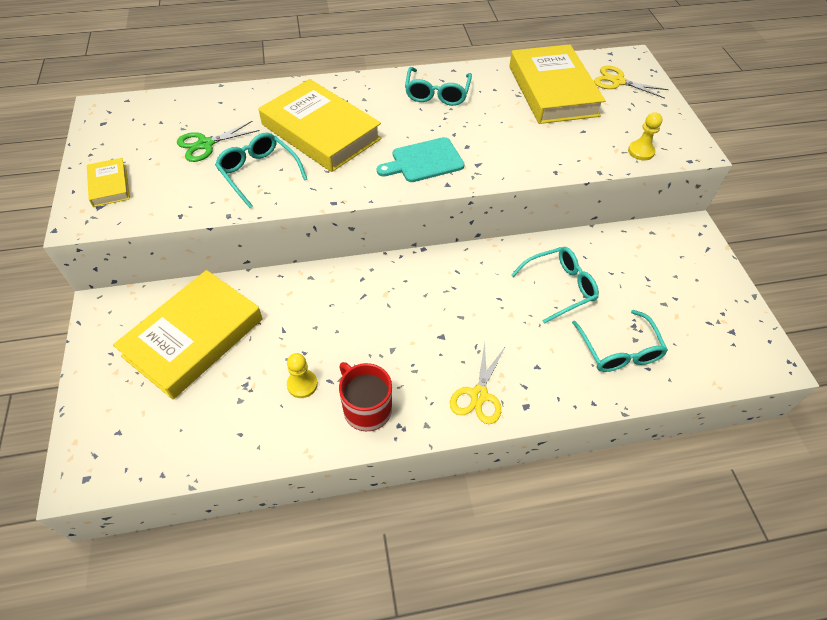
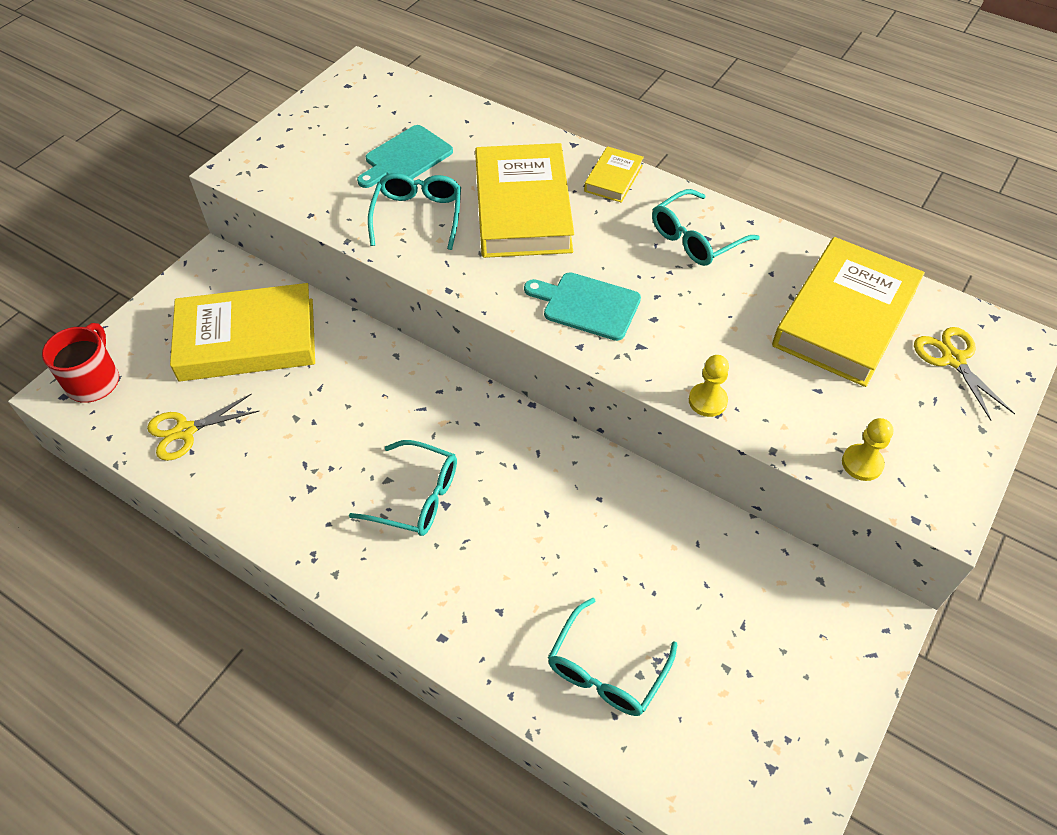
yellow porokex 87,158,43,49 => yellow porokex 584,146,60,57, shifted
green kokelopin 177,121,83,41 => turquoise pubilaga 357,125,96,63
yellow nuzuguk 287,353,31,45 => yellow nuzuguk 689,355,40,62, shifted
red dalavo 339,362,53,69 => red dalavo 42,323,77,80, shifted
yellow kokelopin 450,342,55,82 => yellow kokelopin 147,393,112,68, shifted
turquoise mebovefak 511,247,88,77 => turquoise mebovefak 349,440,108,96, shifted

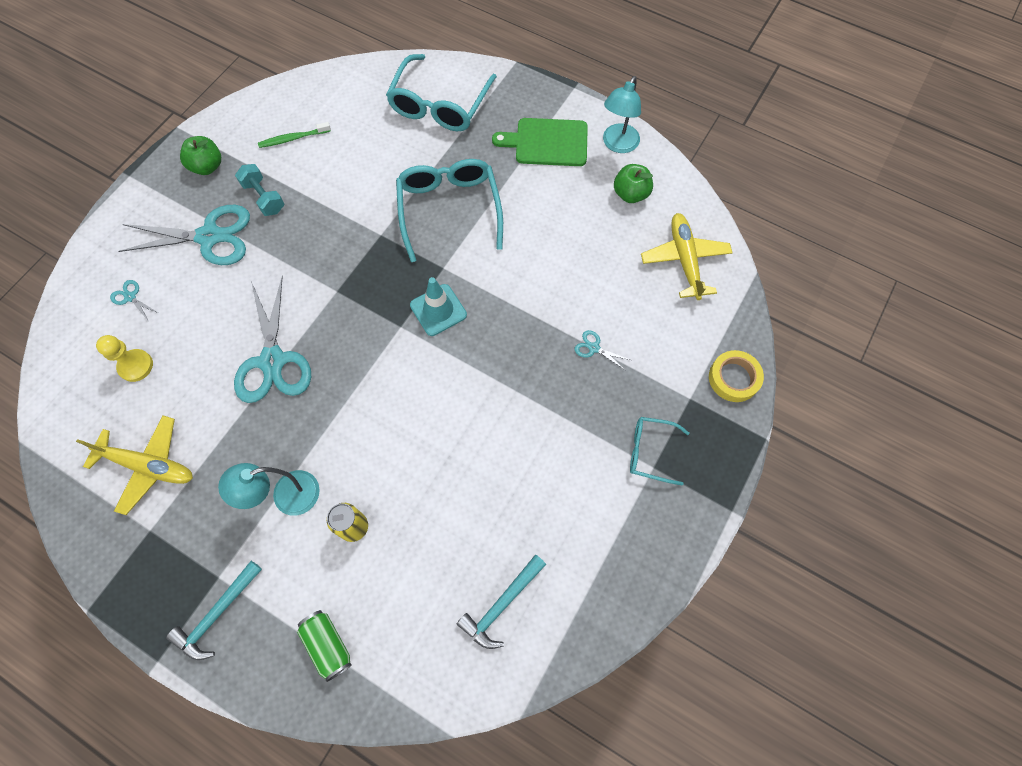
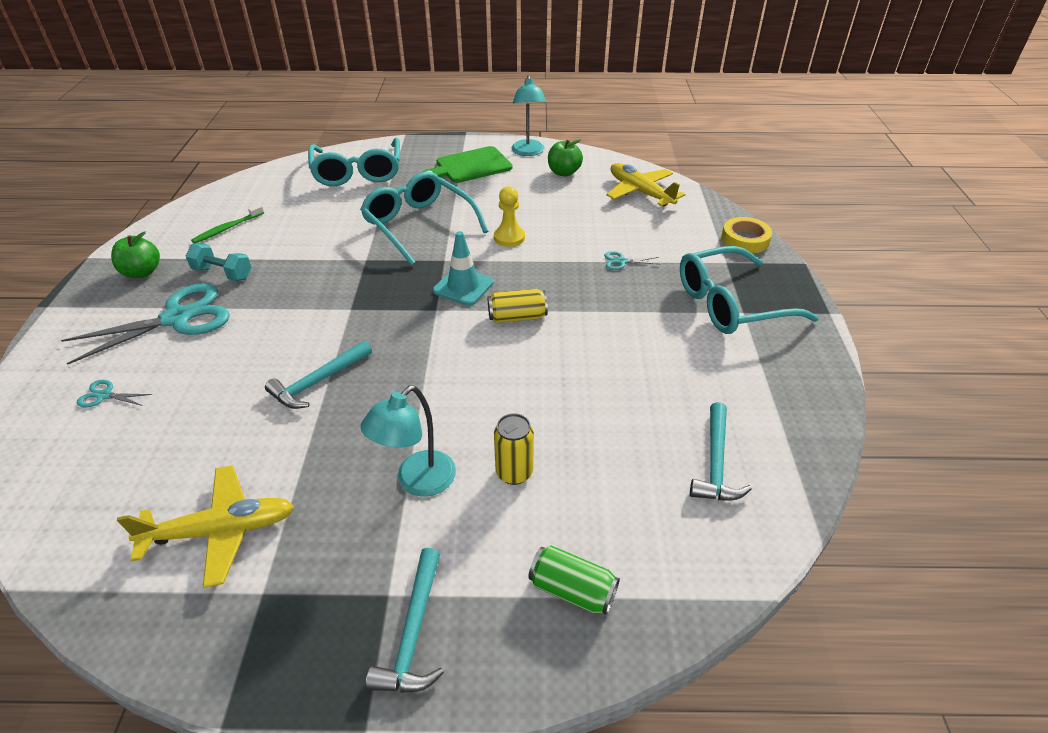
yellow nuzuguk 96,335,57,47 => yellow nuzuguk 494,186,31,61, shifted
turquoise kokelopin 234,276,77,127 => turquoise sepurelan 265,341,107,68
turquoise mebovefak 630,417,59,68 => turquoise mebovefak 680,246,139,88, x1.85
nothing => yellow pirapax 488,289,60,34

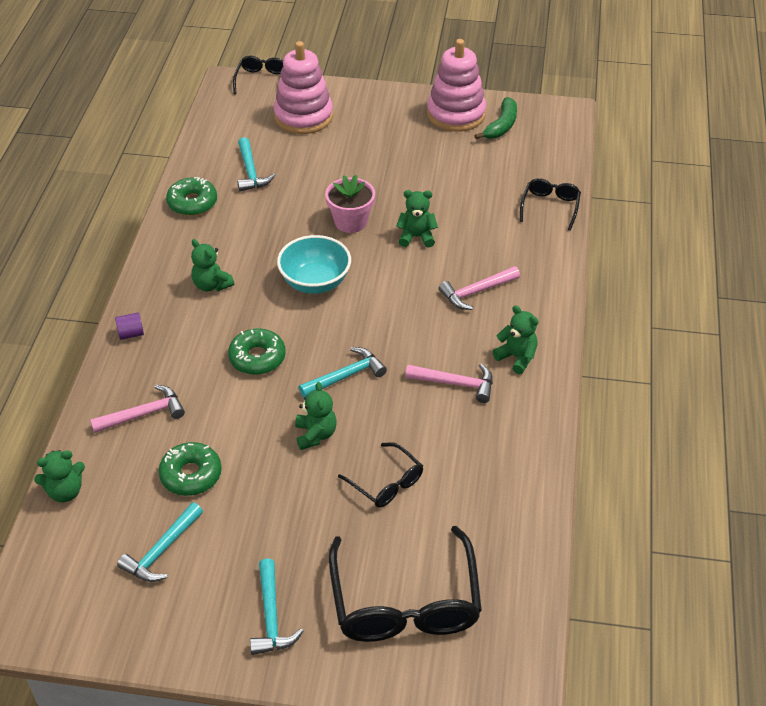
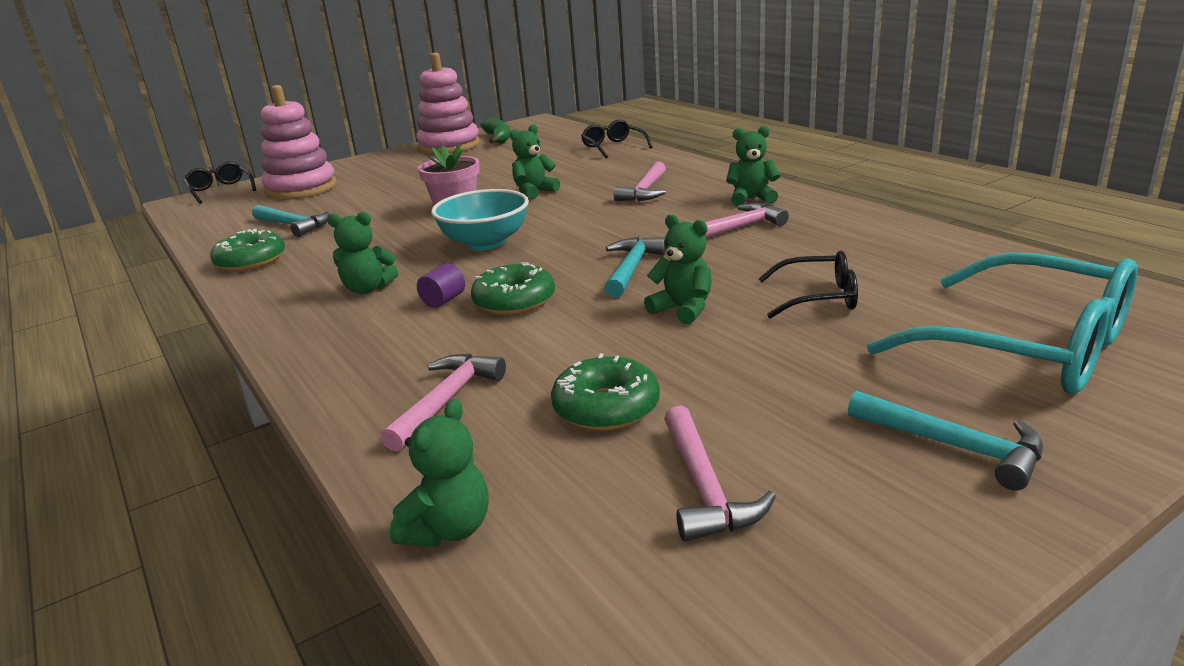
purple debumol 115,313,29,27 => purple debumol 417,263,48,45, shifted
turquoise sepurelan 117,502,86,80 => pink sepurelan 664,406,112,136
black mebovefak 329,526,153,116 => turquoise mebovefak 867,252,271,142

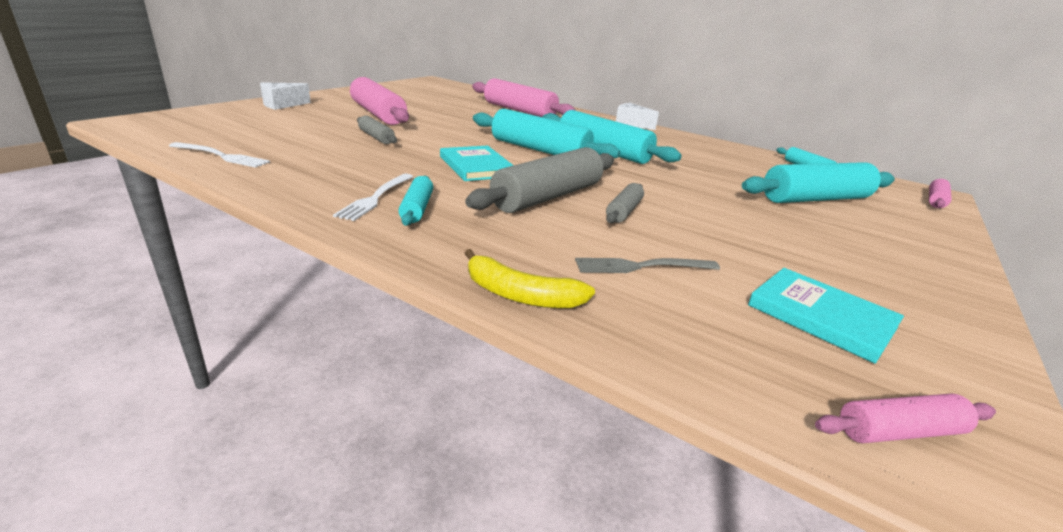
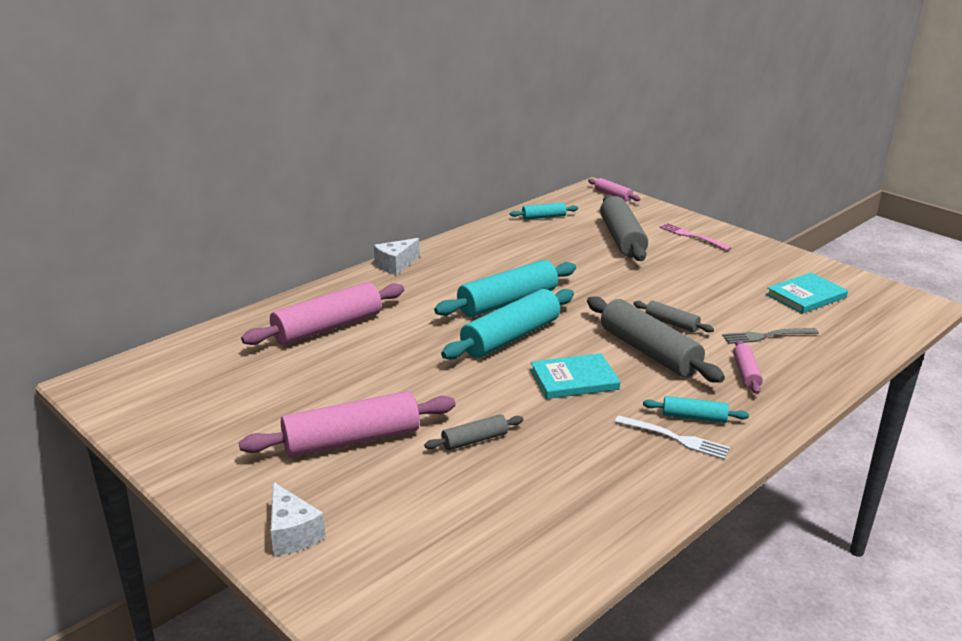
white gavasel 169,142,101,26 => nothing
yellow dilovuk 465,249,130,59 => nothing
grey gavasel 575,258,145,15 => grey gavasel 722,328,97,16, 75 degrees clockwise
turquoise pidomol 742,162,153,41 => grey pidomol 600,195,48,66
pink pidomol 815,394,181,49 => pink pidomol 733,340,30,54, shifted
nothing => pink gavasel 659,223,72,28

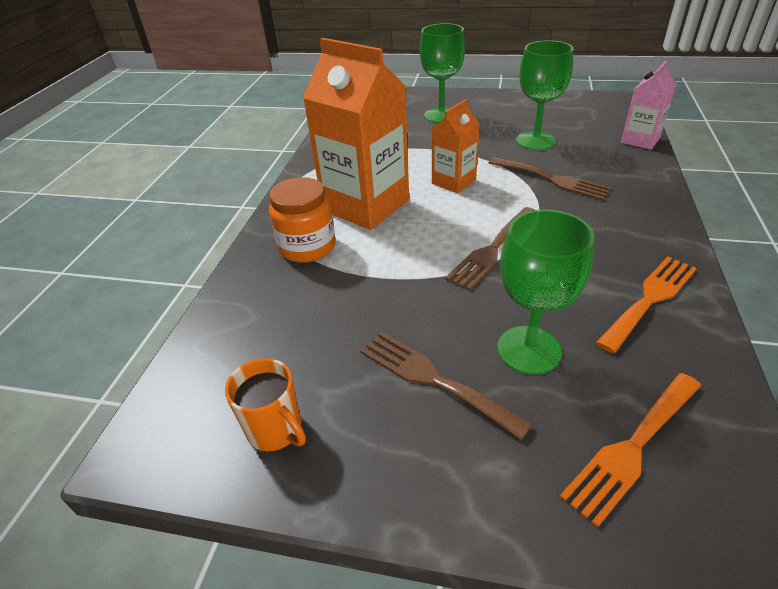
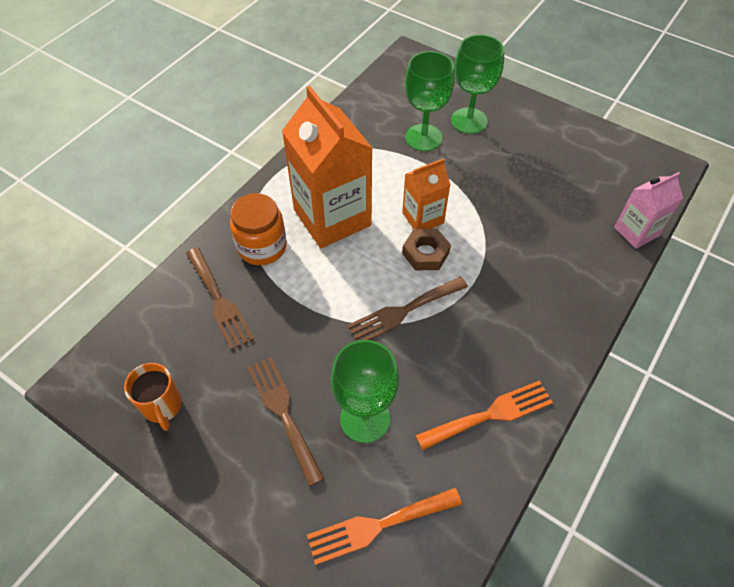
brown gavasel 489,157,123,44 => brown gavasel 186,247,68,103, shifted
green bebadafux 516,40,57,110 => green bebadafux 405,51,50,100, shifted
nothing => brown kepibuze 402,229,49,41

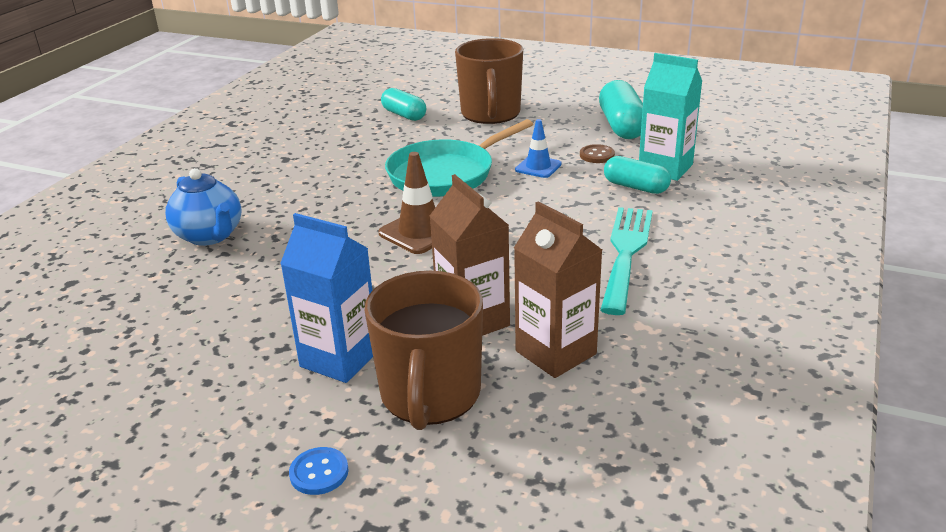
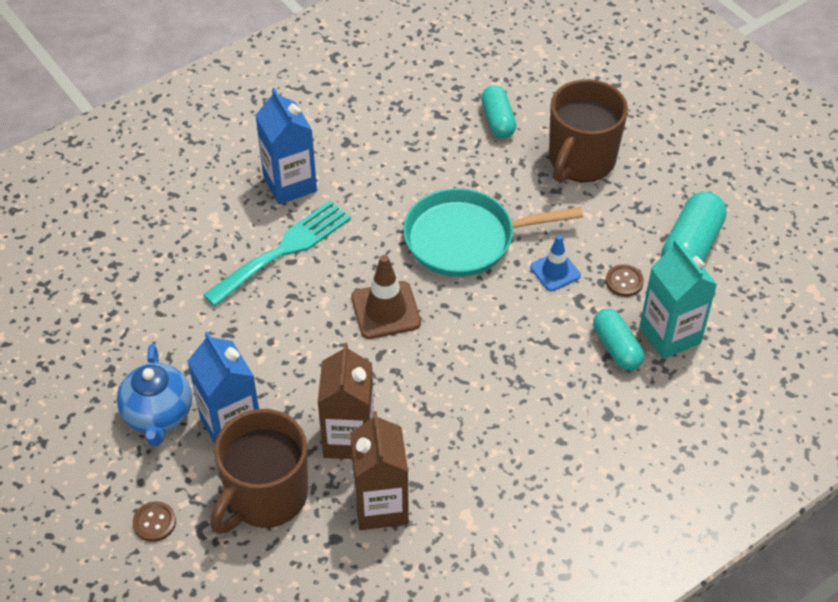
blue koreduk 165,168,77,78 => blue koreduk 117,344,75,102, shifted
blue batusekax 289,447,60,48 => brown batusekax 133,501,43,41
turquoise gavasel 600,207,53,108 => turquoise gavasel 203,201,148,106, shifted
nothing => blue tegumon 255,88,62,116

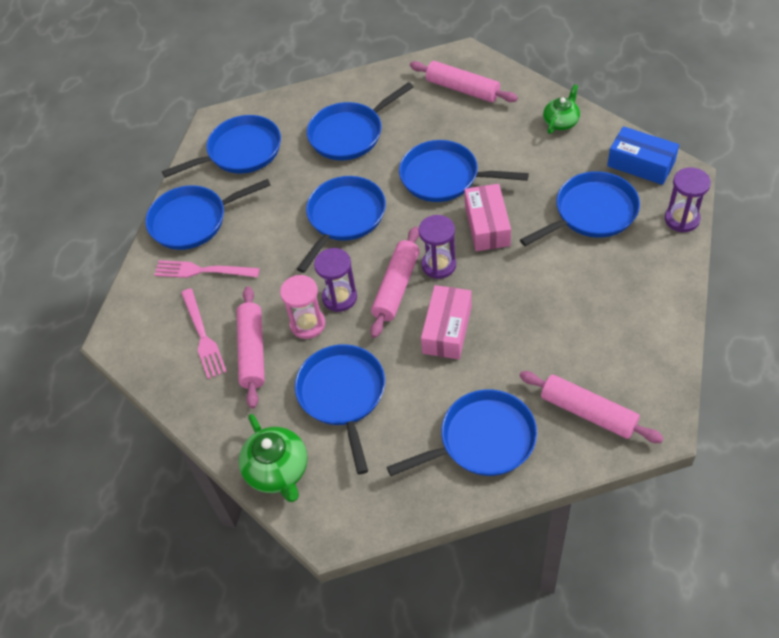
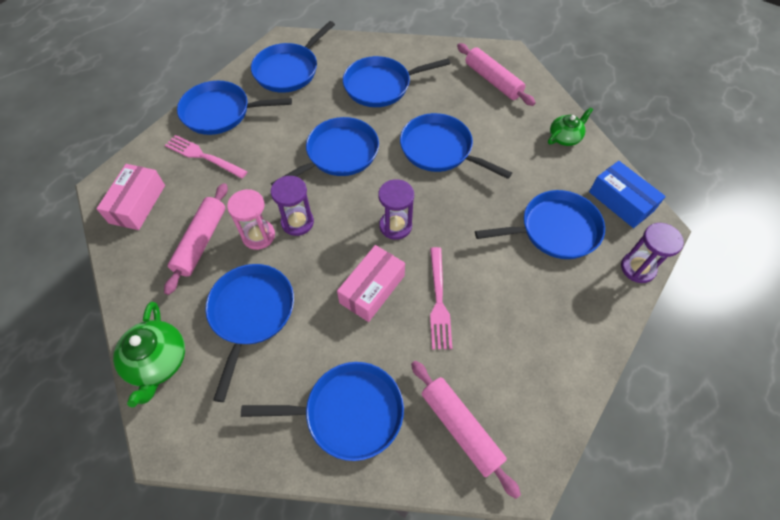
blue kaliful 162,115,119,63 => blue kaliful 251,21,84,72, 135 degrees clockwise
pink gavasel 181,288,46,91 => pink gavasel 430,247,22,102, shifted
pink pidomol 371,227,49,111 => nothing
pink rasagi 465,184,46,67 => pink rasagi 96,164,69,66, shifted

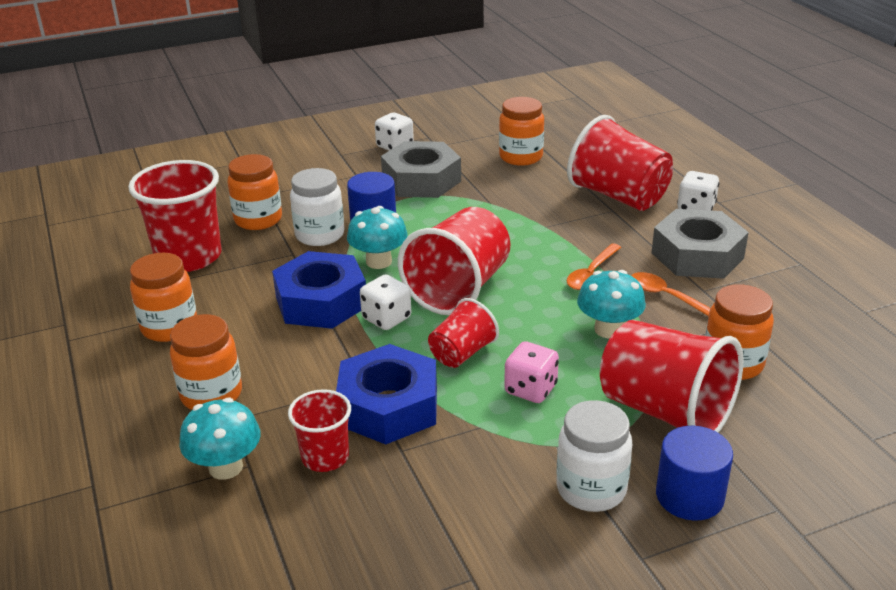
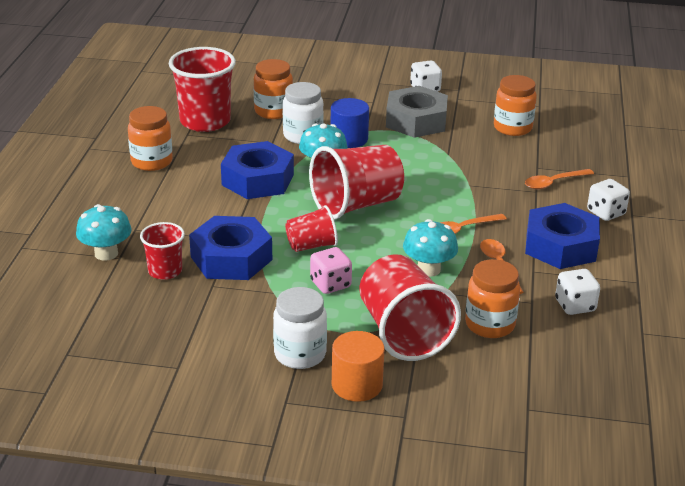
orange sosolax 170,314,72,96 => nothing
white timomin 360,274,51,56 => white timomin 555,269,45,46, shifted
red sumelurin 567,115,106,96 => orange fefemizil 525,169,69,20
grey kepibuze 652,209,97,70 => blue kepibuze 525,203,75,66
blue debumol 656,426,77,95 => orange debumol 332,331,53,71

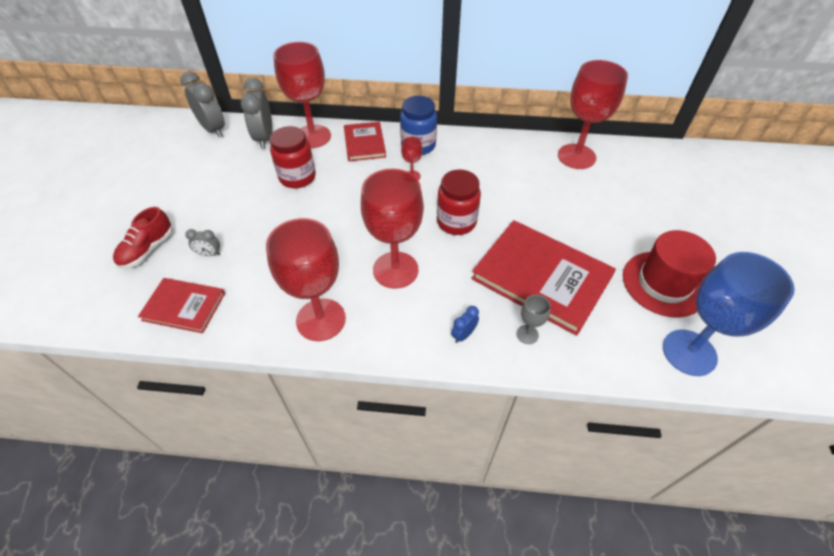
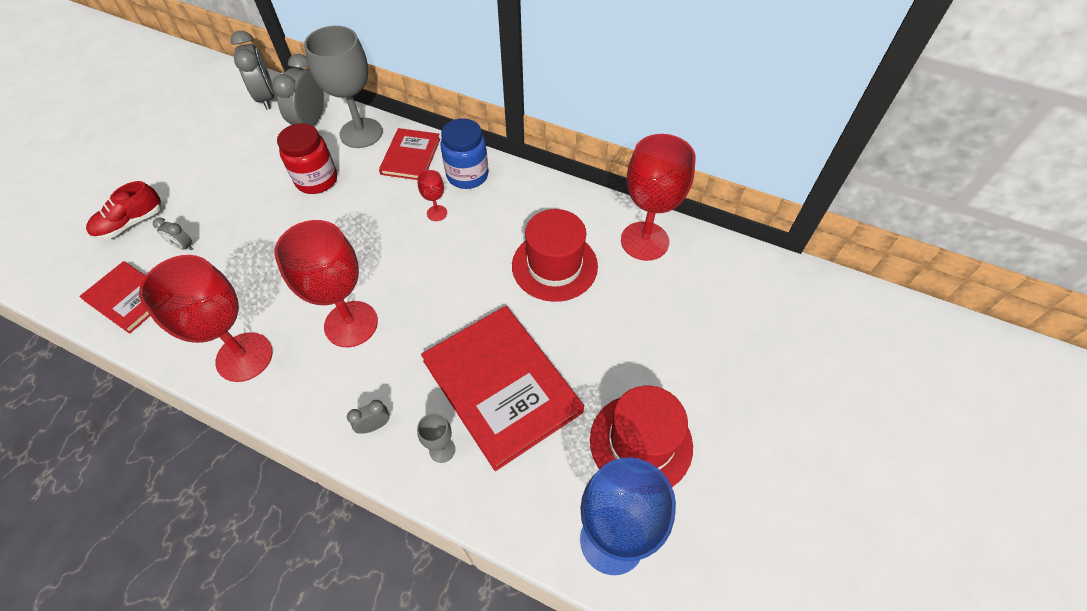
red bebadafux 273,42,58,106 => grey bebadafux 304,26,79,122
red sosolax 437,169,44,66 => nothing
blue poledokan 451,306,28,37 => grey poledokan 347,400,43,34
nothing => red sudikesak 512,209,86,93

